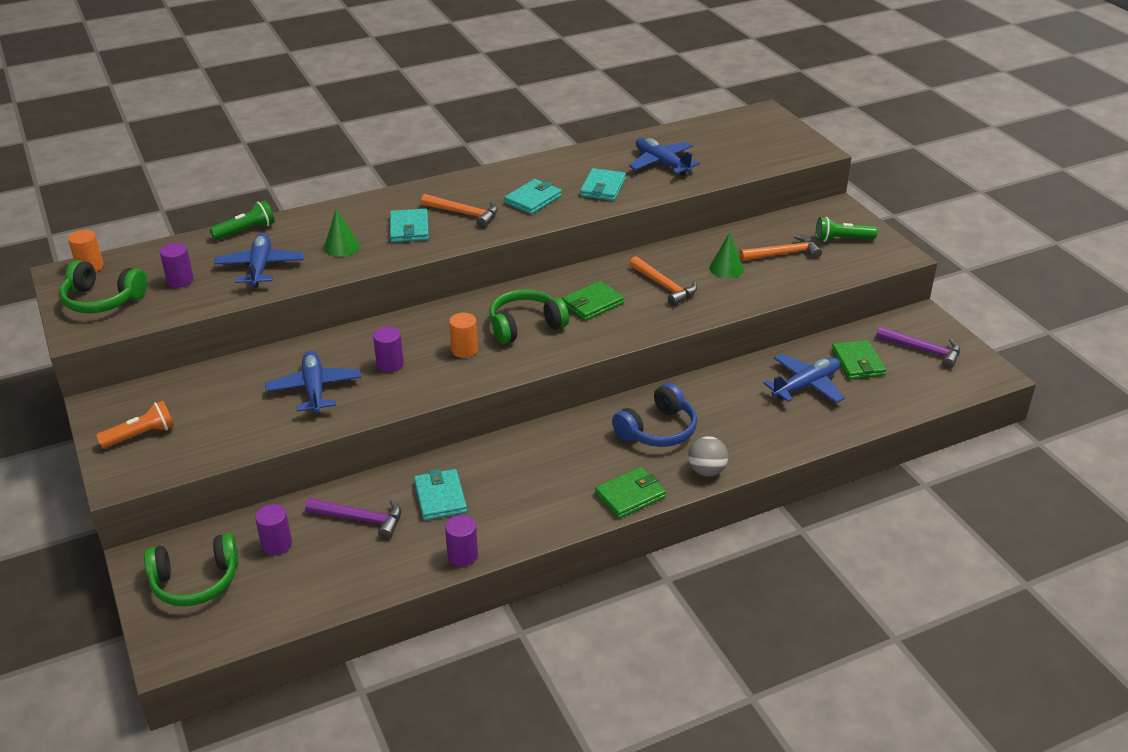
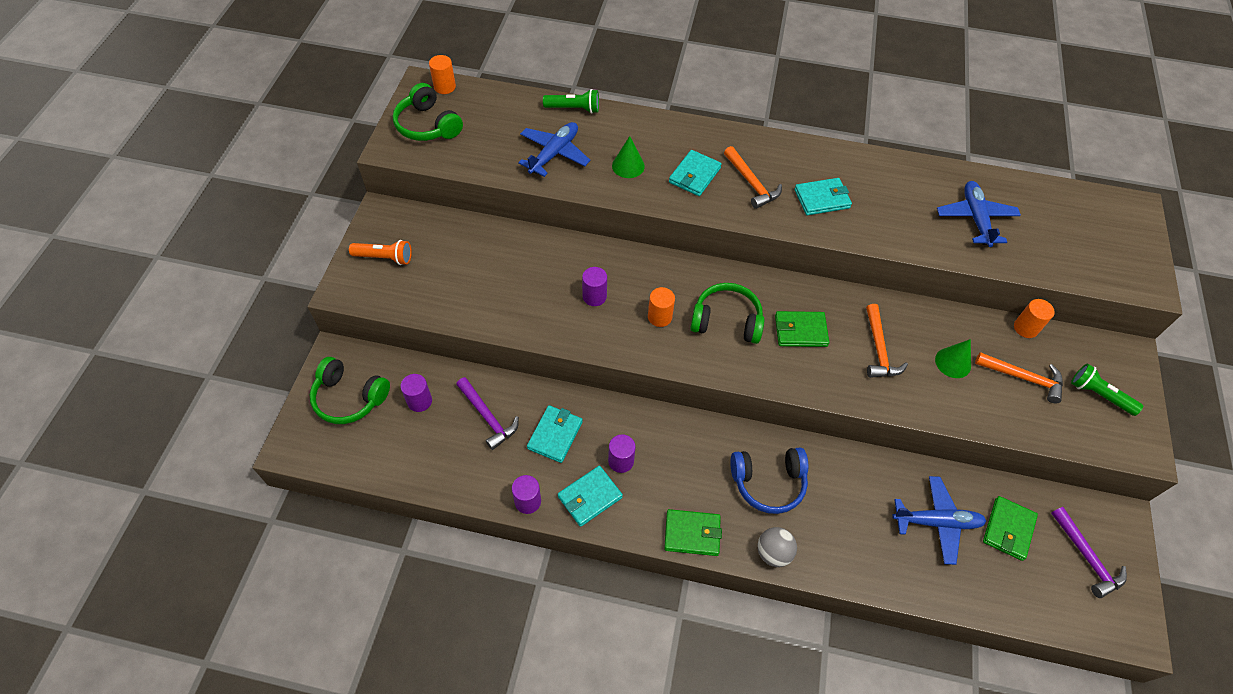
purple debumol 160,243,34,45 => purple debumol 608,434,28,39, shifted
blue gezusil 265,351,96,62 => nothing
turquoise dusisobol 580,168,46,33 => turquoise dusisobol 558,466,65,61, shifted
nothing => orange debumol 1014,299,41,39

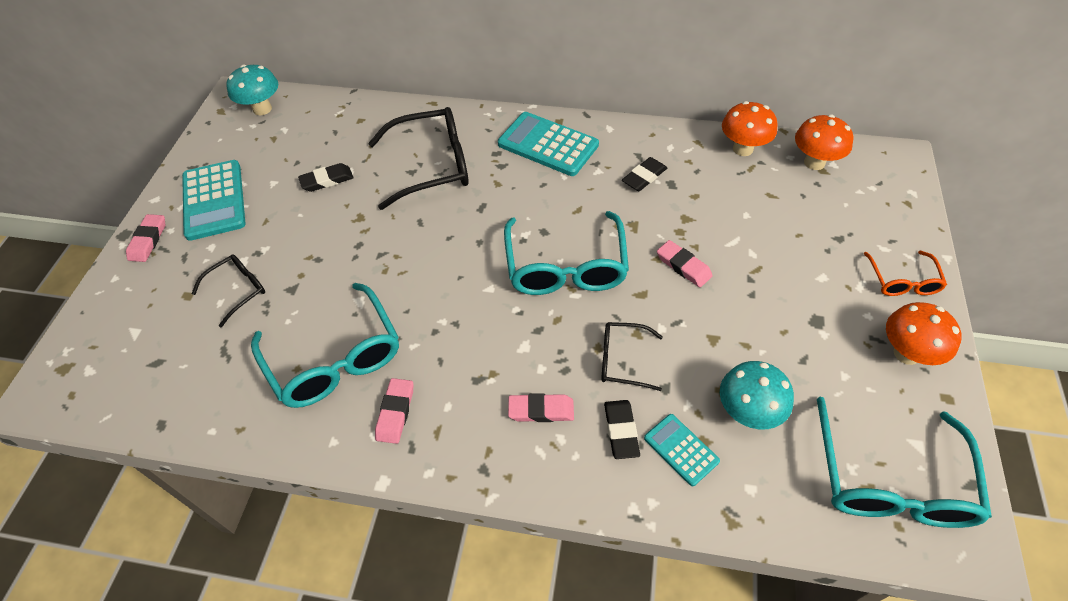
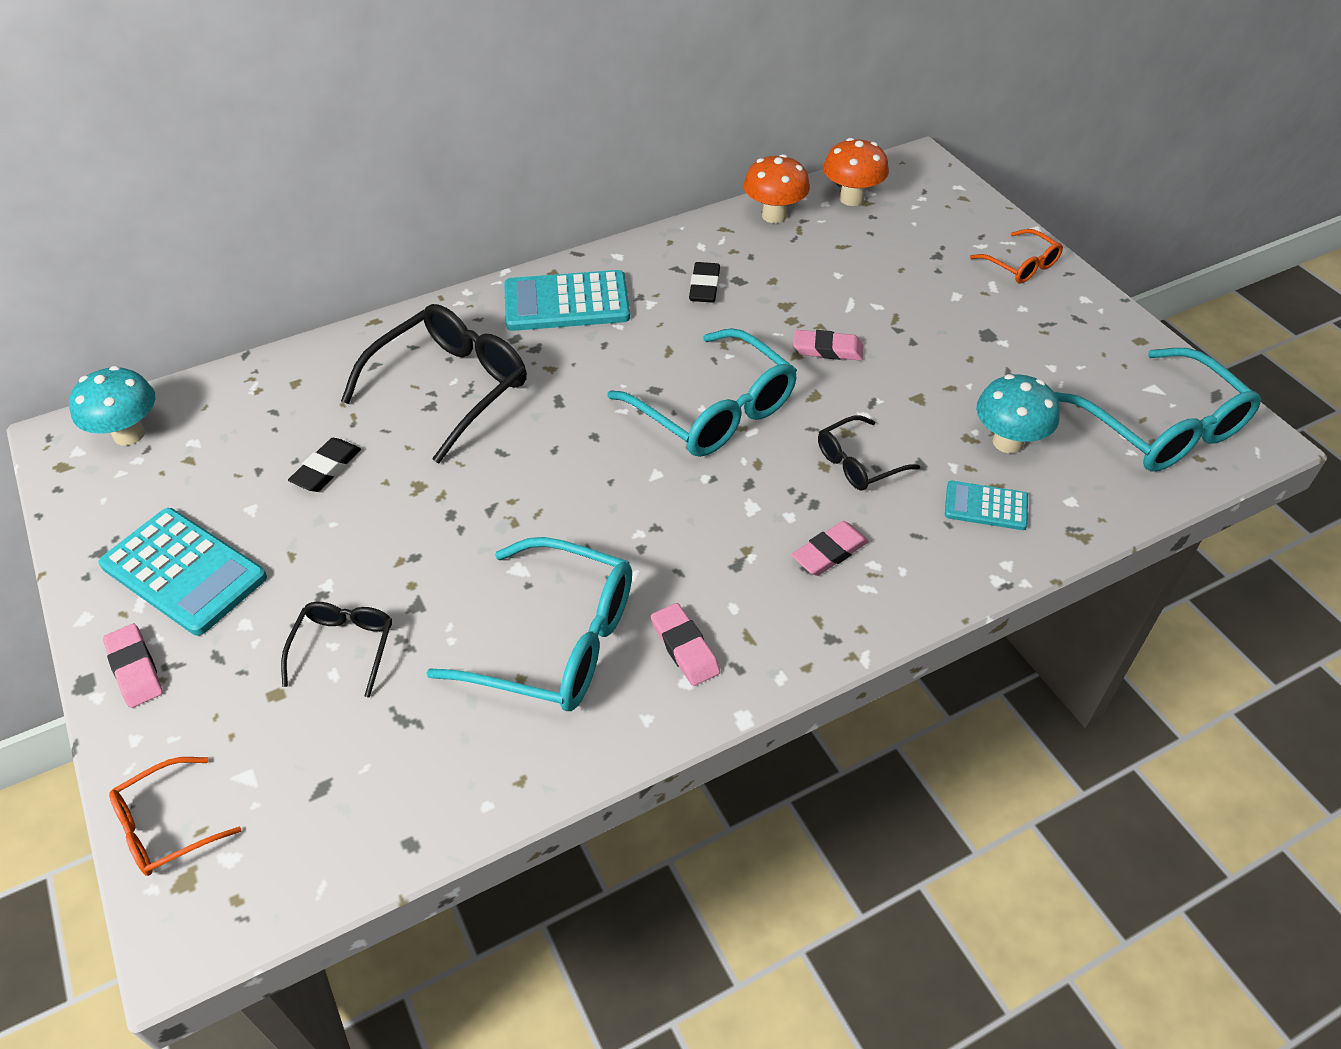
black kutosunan 604,400,36,59 => nothing
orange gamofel 886,302,76,63 => nothing
nothing => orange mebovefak 109,757,132,119

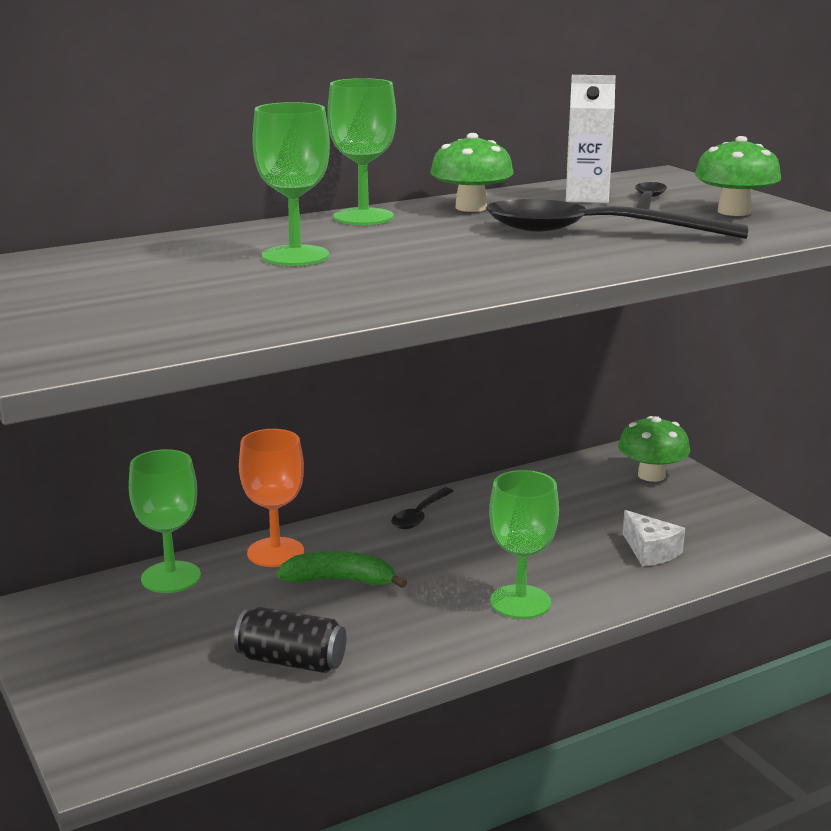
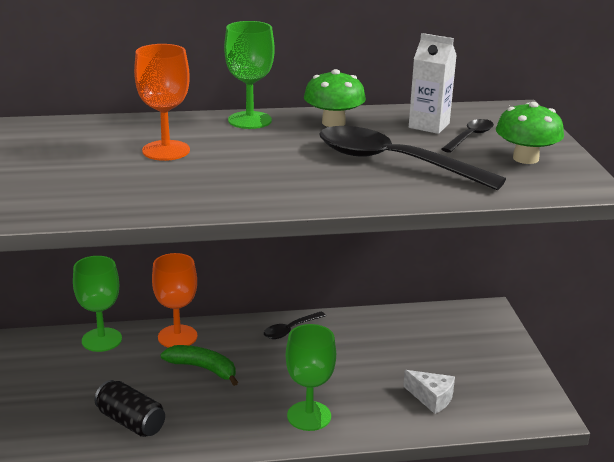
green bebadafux 252,102,78,164 => orange bebadafux 134,44,56,117
green gamofel 618,416,72,66 => nothing
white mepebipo 623,510,62,56 => white mepebipo 403,370,52,44, 45 degrees counterclockwise

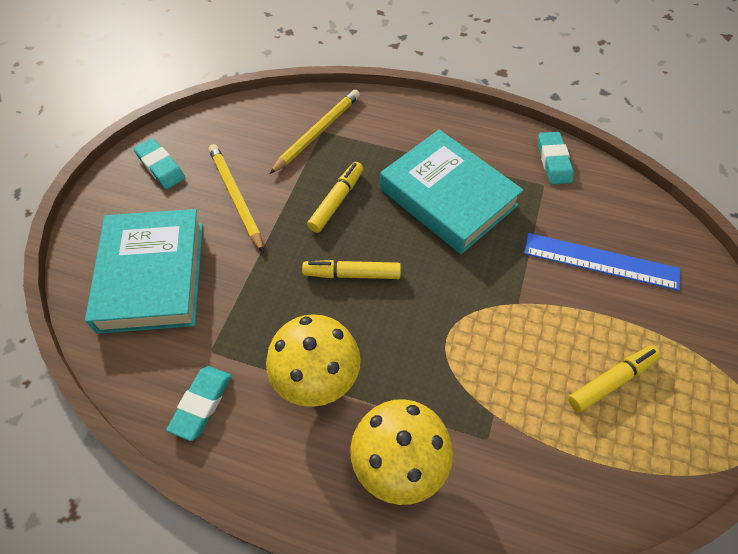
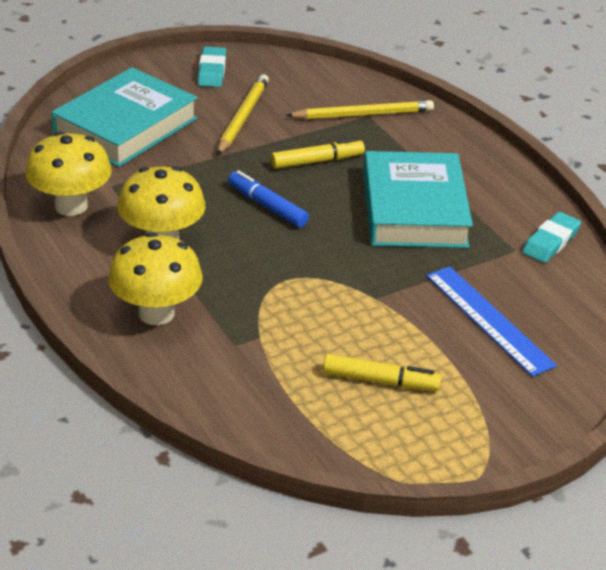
turquoise kutosunan 166,366,66,75 => yellow gamofel 25,131,87,85
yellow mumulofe 302,260,99,19 => blue mumulofe 228,170,81,58

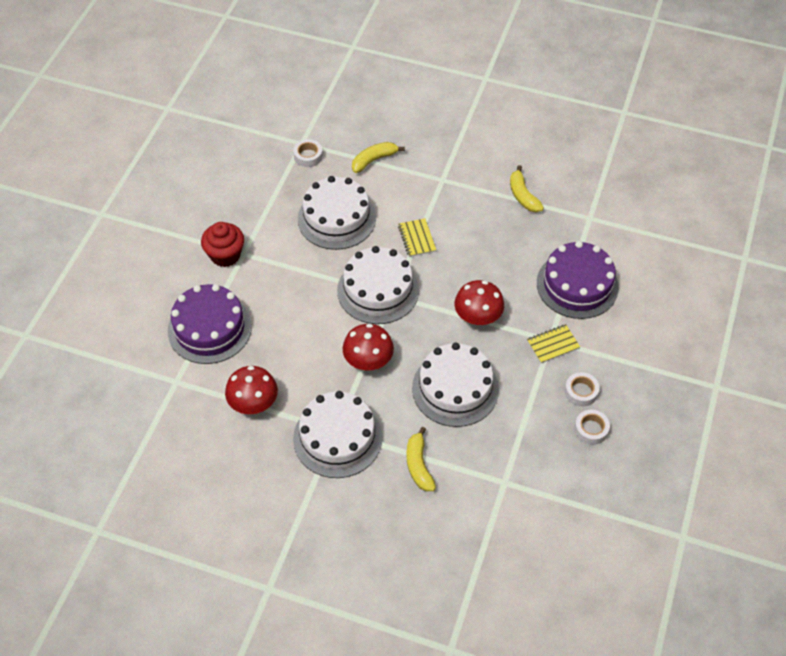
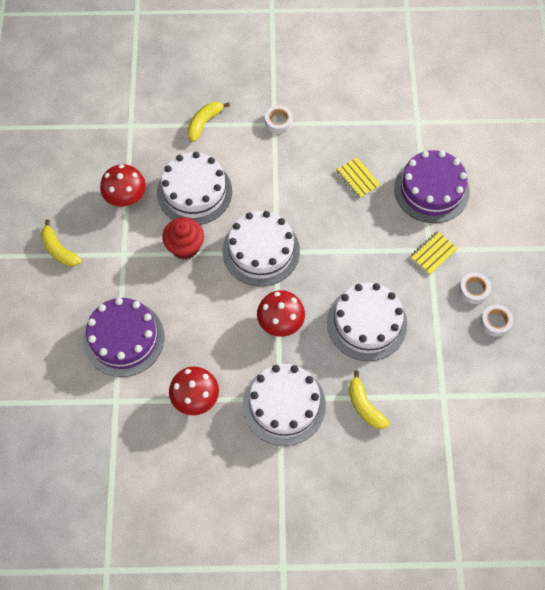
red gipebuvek 201,222,43,45 => red gipebuvek 162,217,42,43, shifted
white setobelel 293,139,30,28 => white setobelel 265,105,28,29, shifted
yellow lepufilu 398,218,38,39 => yellow lepufilu 336,157,44,42, shifted
red gamofel 455,280,49,45 => red gamofel 100,164,46,43, shifted
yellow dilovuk 510,165,34,47 => yellow dilovuk 40,219,41,48, shifted

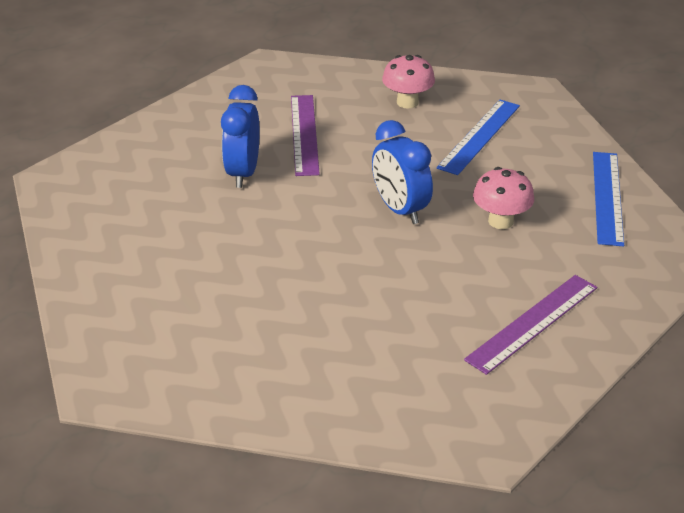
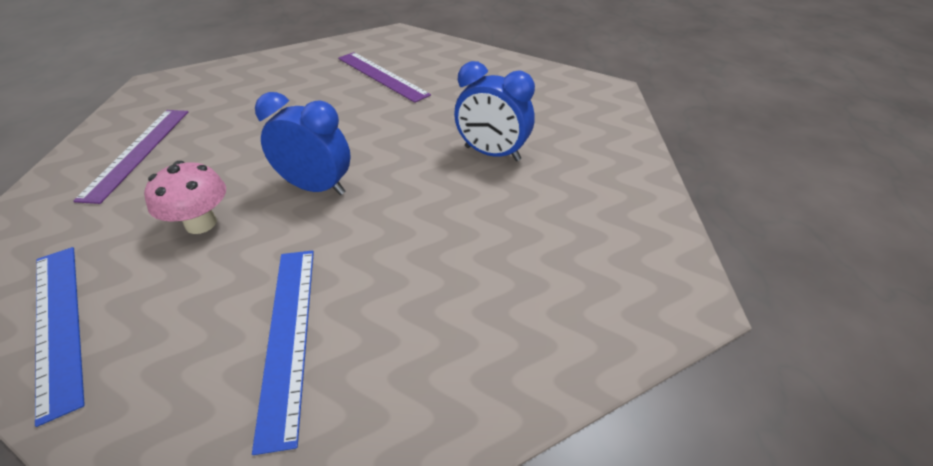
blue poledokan 221,85,38,103 => blue poledokan 454,61,81,100, 150 degrees clockwise
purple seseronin 291,95,29,81 => purple seseronin 338,52,93,51, shifted
pink gamofel 382,55,53,54 => nothing

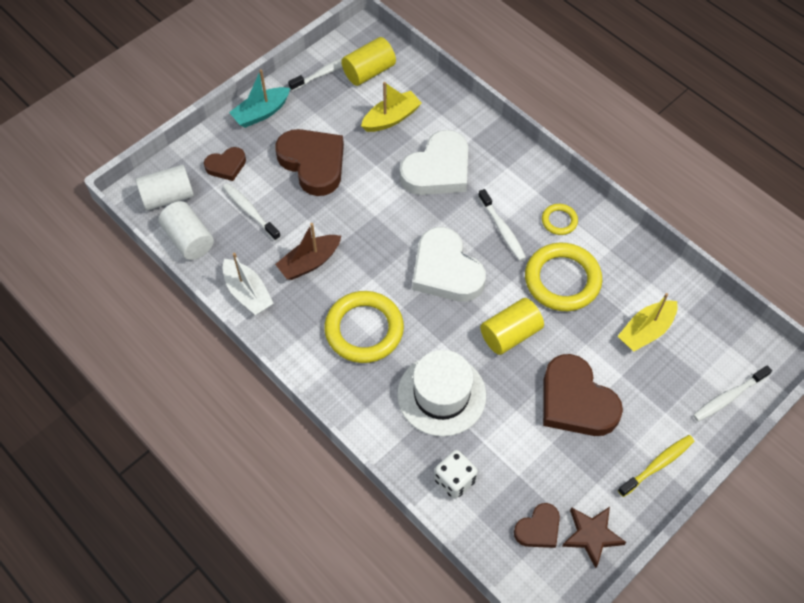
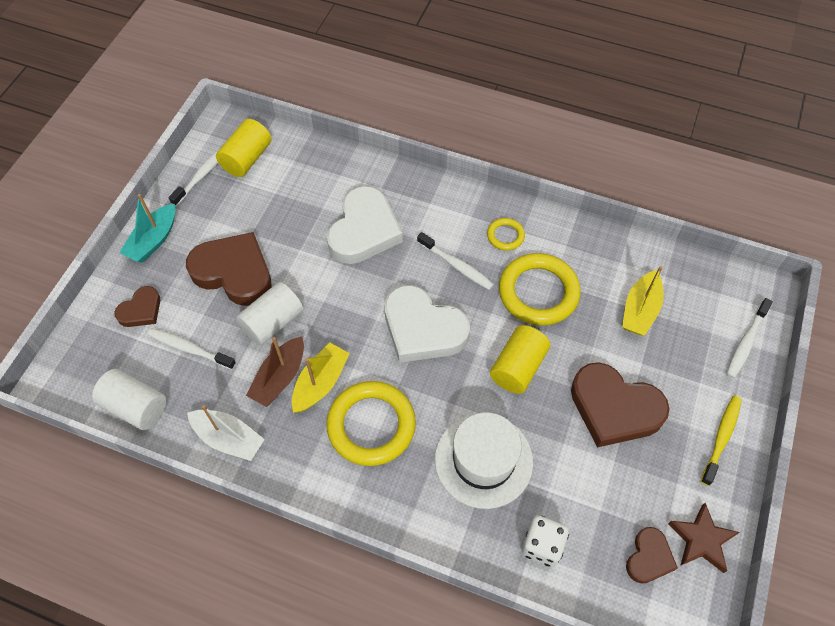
white debumol 136,165,58,46 => white debumol 236,282,67,63, shifted
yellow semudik 361,82,61,50 => yellow semudik 292,343,58,70, shifted

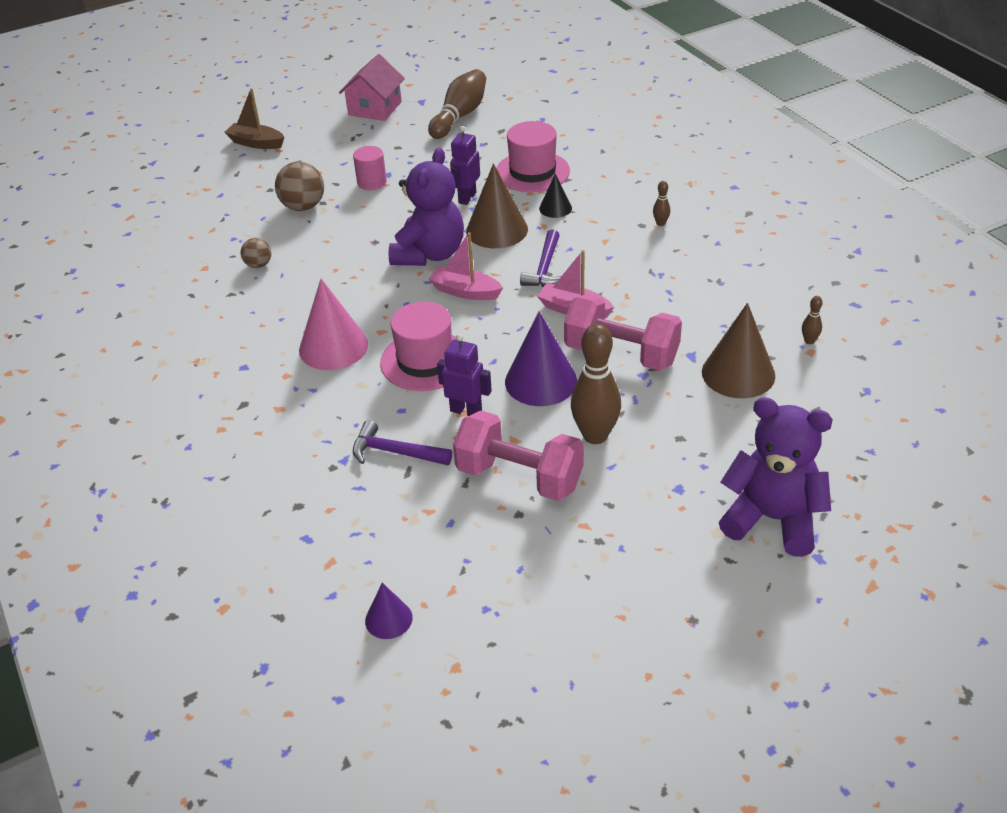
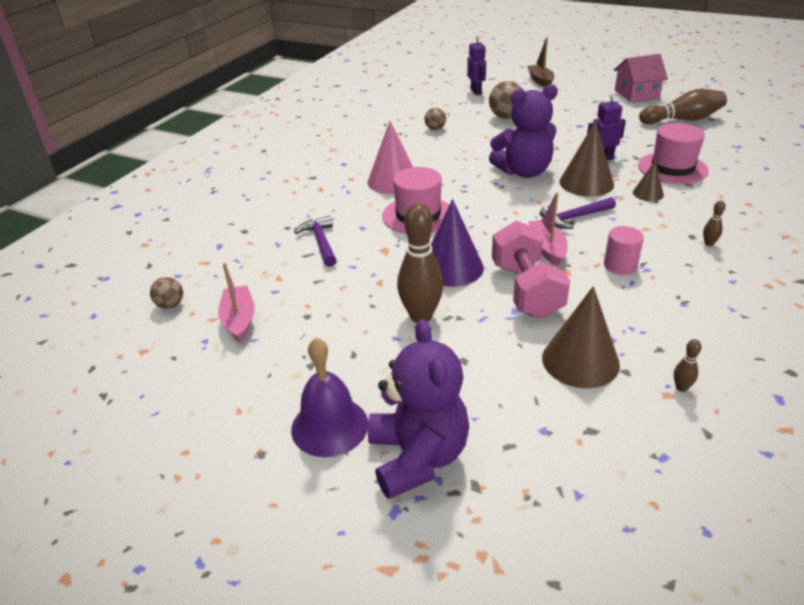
pink debumol 353,146,34,44 => pink debumol 604,226,40,49, shifted
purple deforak 365,583,48,56 => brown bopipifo 150,277,33,32
pink semudik 429,232,74,68 => pink semudik 218,263,37,80, shifted
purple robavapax 437,334,55,82 => purple robavapax 467,35,19,60, shifted
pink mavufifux 453,410,131,91 => nothing
black deforak 539,174,33,44 => brown deforak 633,160,31,41
nothing => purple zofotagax 291,338,77,119

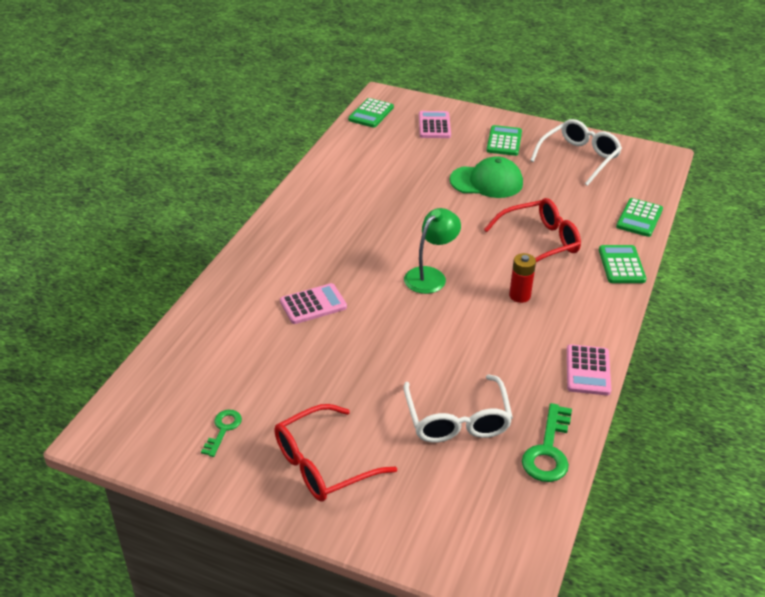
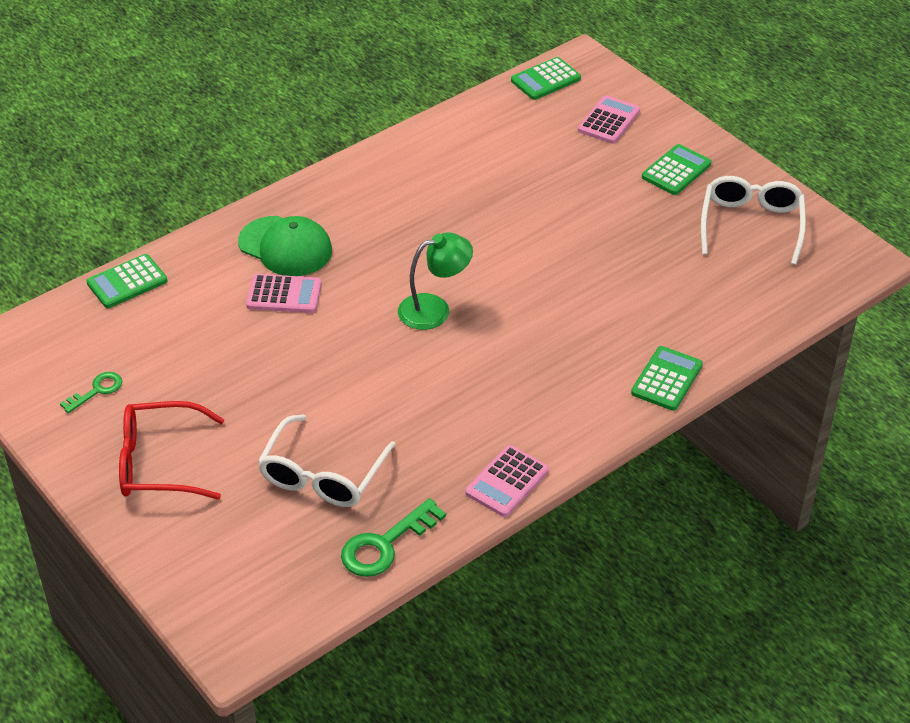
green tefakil 450,156,73,42 => green tefakil 238,216,94,60, shifted
red mebovefak 484,198,97,64 => nothing
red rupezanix 509,253,27,50 => nothing
white mebovefak 530,119,92,67 => white mebovefak 701,176,105,89, 60 degrees counterclockwise
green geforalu 616,198,47,39 => green geforalu 86,254,81,54, shifted

